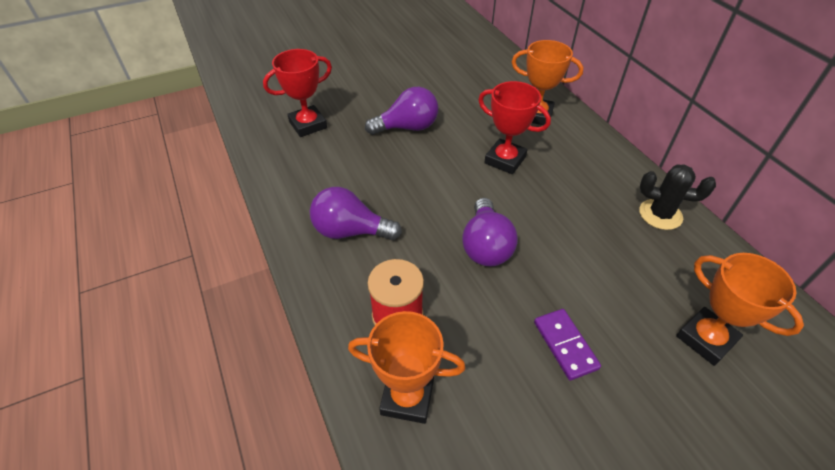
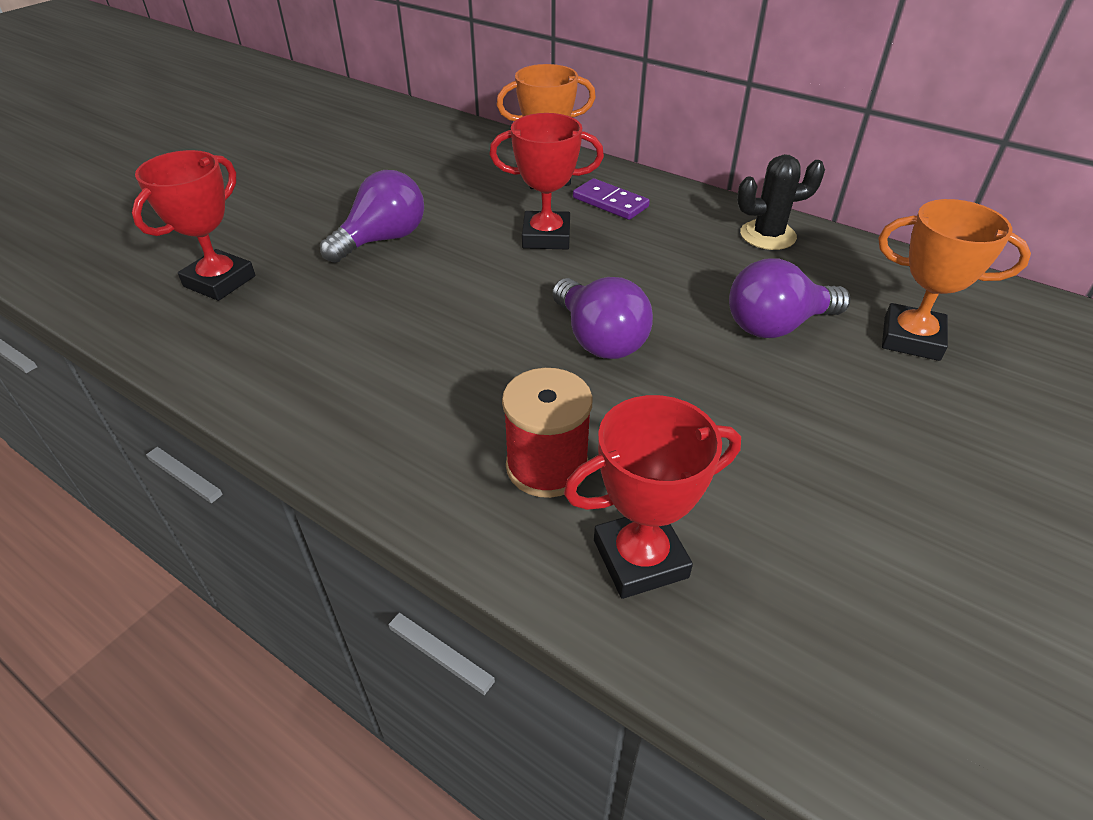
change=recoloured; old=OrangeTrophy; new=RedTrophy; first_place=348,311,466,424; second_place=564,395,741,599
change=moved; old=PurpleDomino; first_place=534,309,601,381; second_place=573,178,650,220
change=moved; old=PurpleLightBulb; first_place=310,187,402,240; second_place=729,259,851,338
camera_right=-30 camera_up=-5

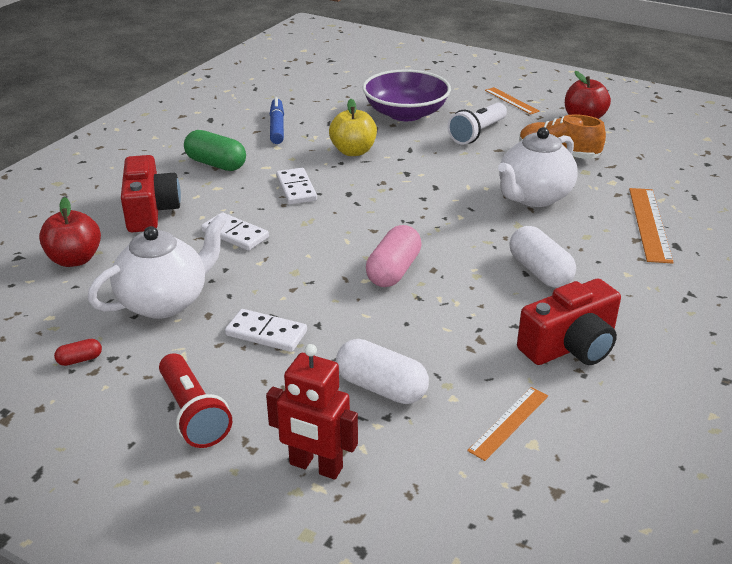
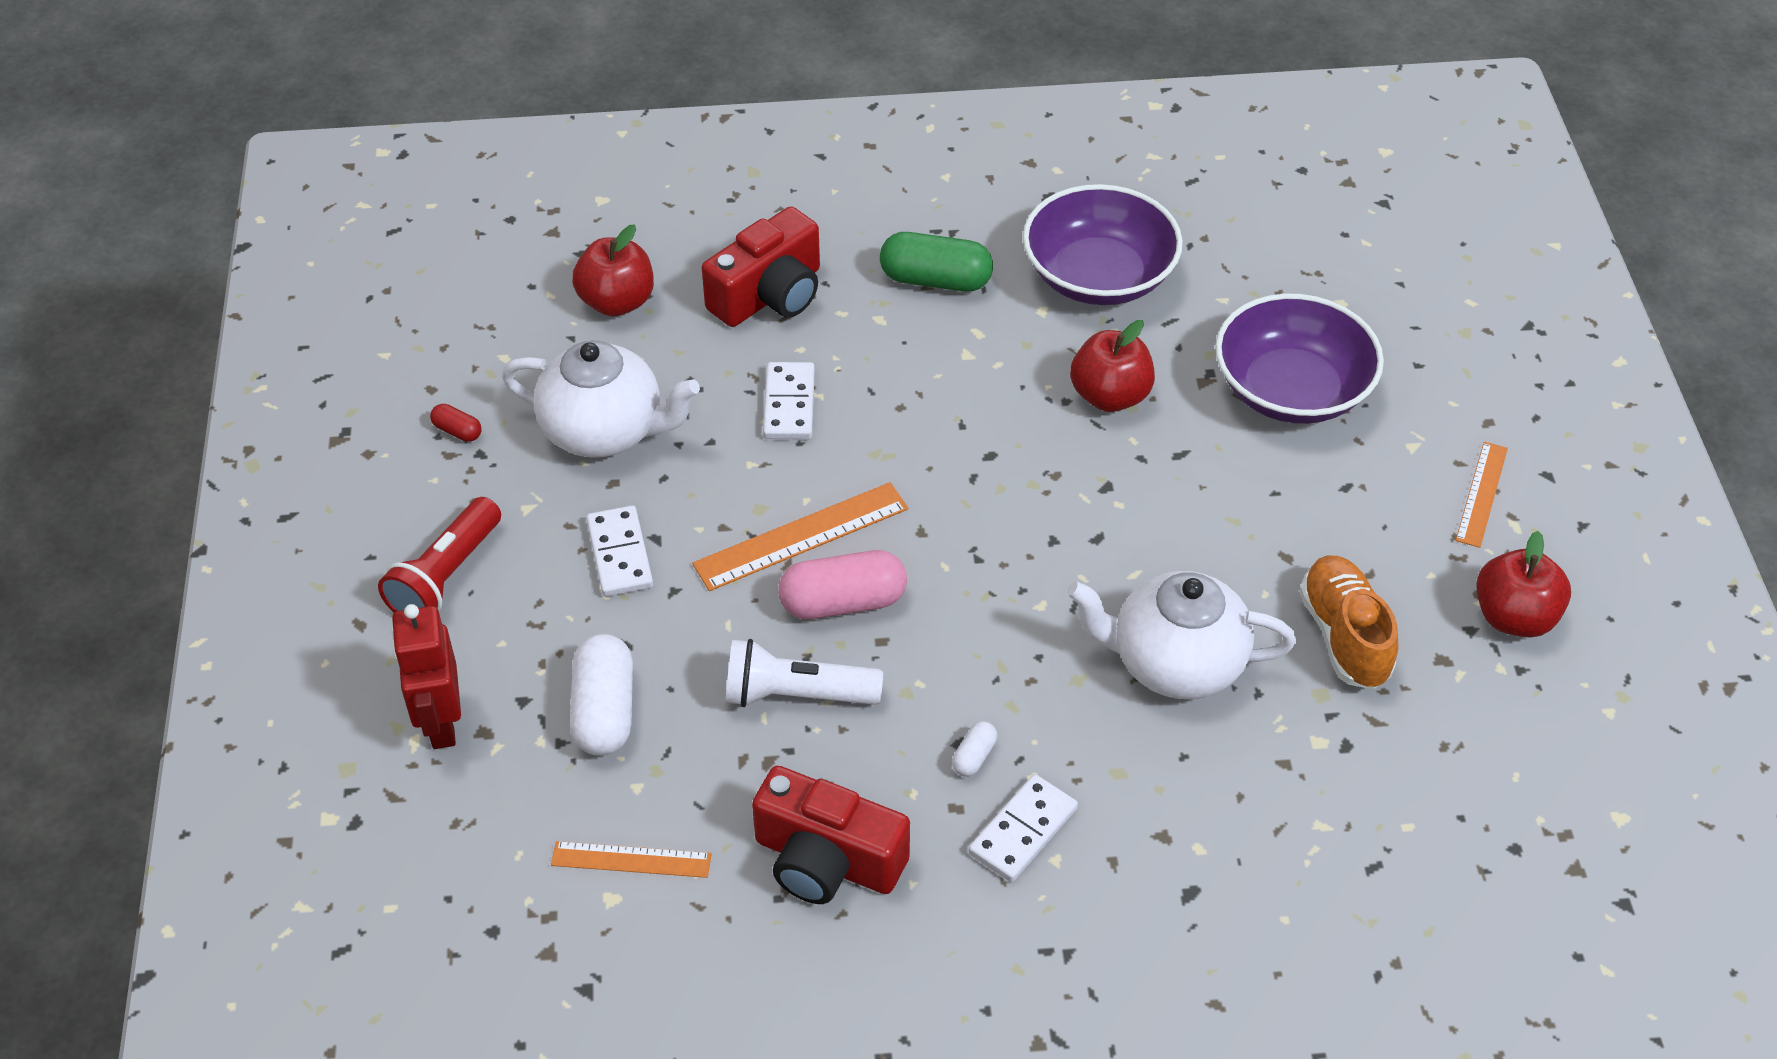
change=moved; old=OrangeRuler; first_place=629,188,674,264; second_place=692,482,908,591
change=moved; old=WhiteFlashlight; first_place=447,102,507,145; second_place=725,639,883,707
change=turned; old=GreenCapsule; first_place=184,130,246,171; second_place=880,232,993,292; degrees=-75
change=resized; old=WhiteCapsule; first_place=509,226,576,288; second_place=952,721,997,777; factor=0.47
change=moved; old=WhiteDomino; first_place=276,168,317,204; second_place=969,774,1078,882
change=replaced; old=BlueMarker; new=PurpleBowl; first_place=270,97,284,144; second_place=1023,184,1183,305
change=recoloured; old=YellowApple; new=RedApple; first_place=329,99,377,156; second_place=1070,320,1155,412
camera_right=55 camera_up=15

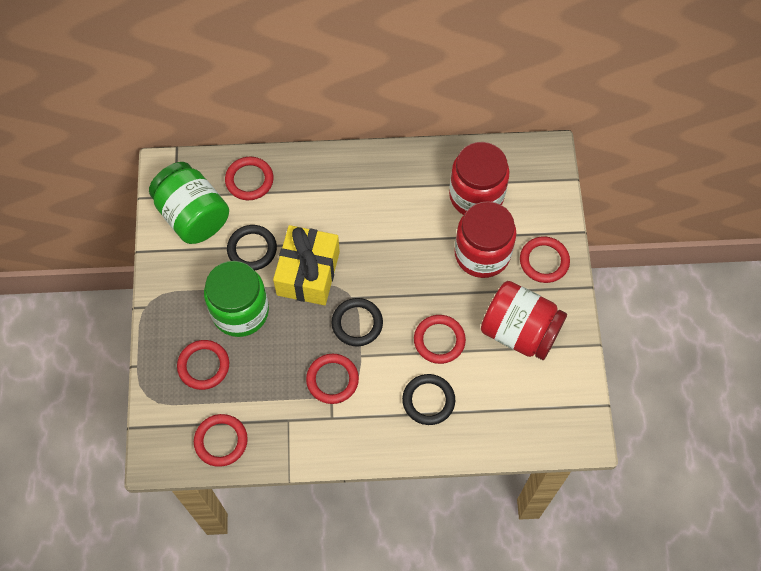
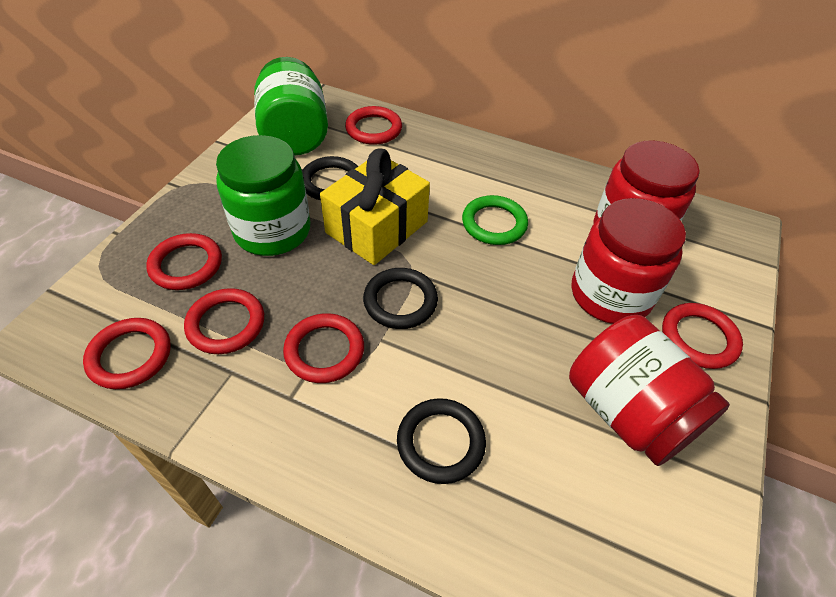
change=moved; old=RedRing; first_place=414,315,466,364; second_place=184,288,264,354
change=added; new=GreenRing; second_place=462,195,528,245
camera_right=25 camera_up=-15

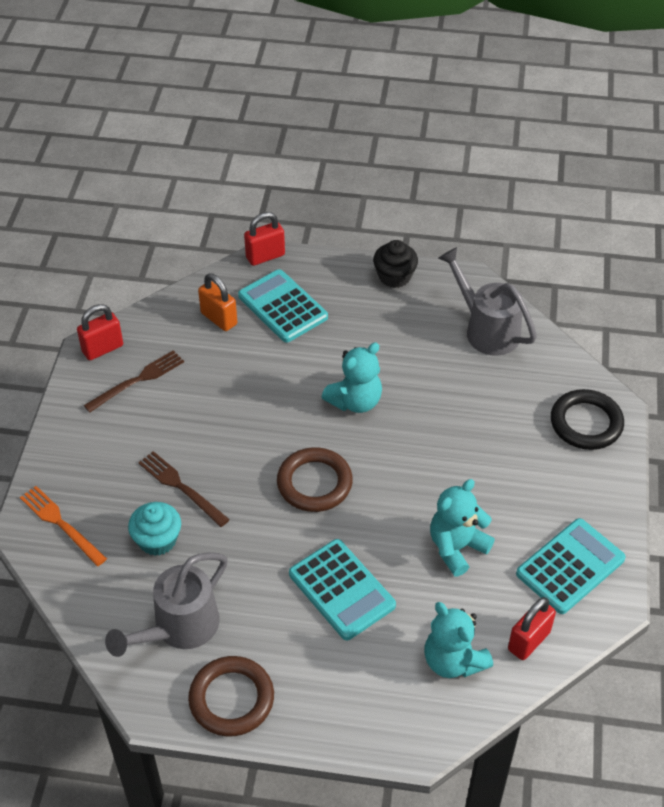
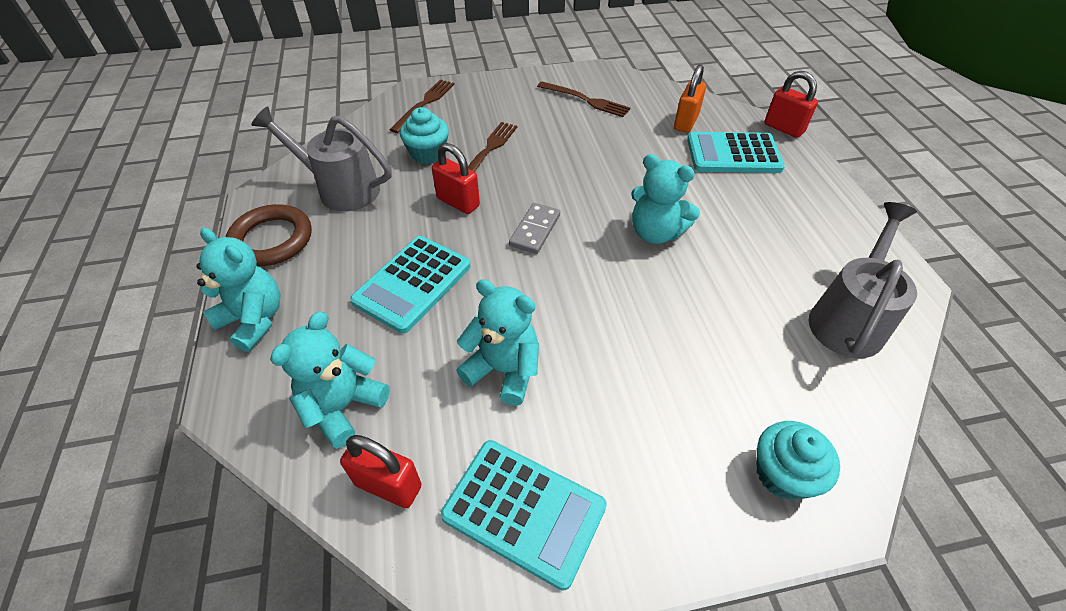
change=added; new=TurquoiseTeddyBear; second_place=196,228,281,352
change=recoloured; old=OrangeFork; new=BrownFork; first_place=20,486,107,566; second_place=390,79,455,133
change=moved; old=RedPadlock; first_place=77,304,123,360; second_place=432,143,480,214
change=replaced; old=BrownRing; new=GreyDomino; first_place=277,447,353,512; second_place=509,203,560,254
change=turned; old=TurquoiseCalculator; first_place=238,269,328,343; second_place=687,132,785,173; degrees=-120
change=replaced; old=BlackRing; new=TurquoiseCupcake; first_place=551,389,624,450; second_place=756,421,840,500
change=removed; old=BlackCupcake; first_place=373,240,418,288
camera_right=70 camera_up=0

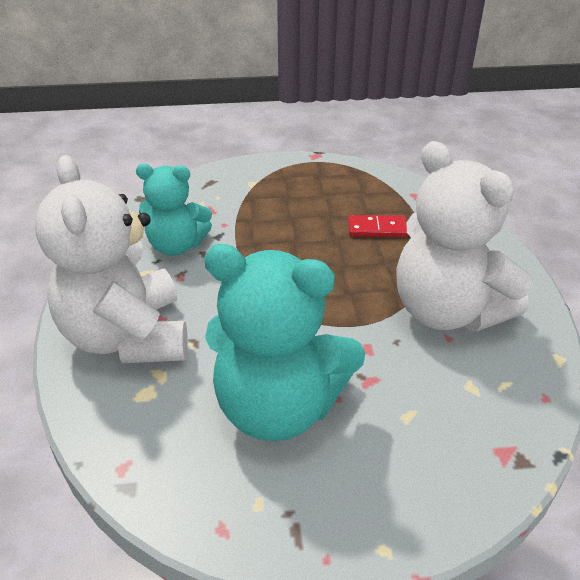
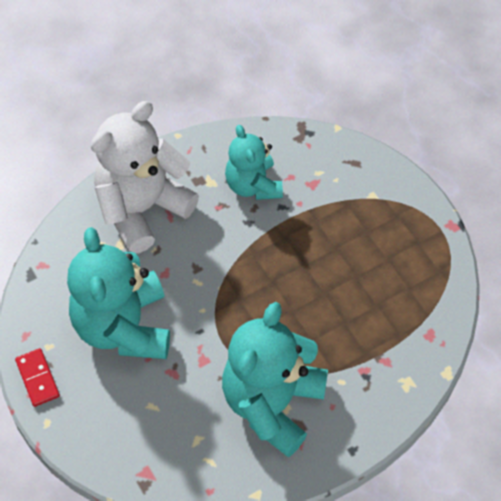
change=moved; old=RedDomino; first_place=348,215,408,237; second_place=15,348,60,407
change=recoloured; old=WhiteTeddyBear; new=TurquoiseTeddyBear; first_place=396,141,533,332; second_place=222,302,328,457
camera_right=65 camera_up=20

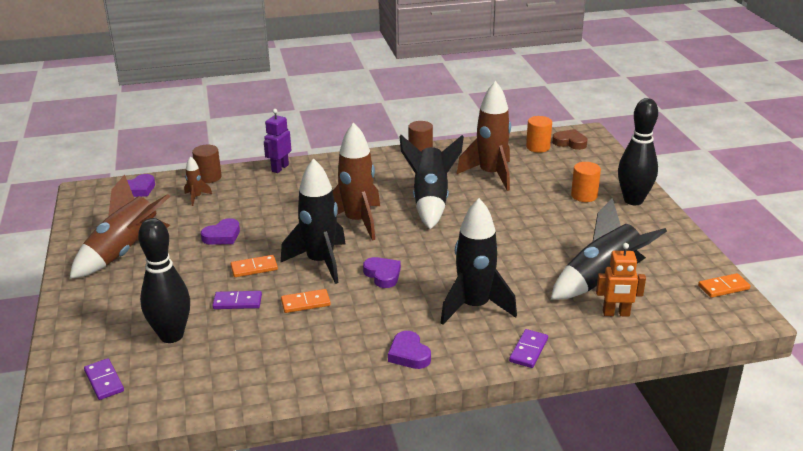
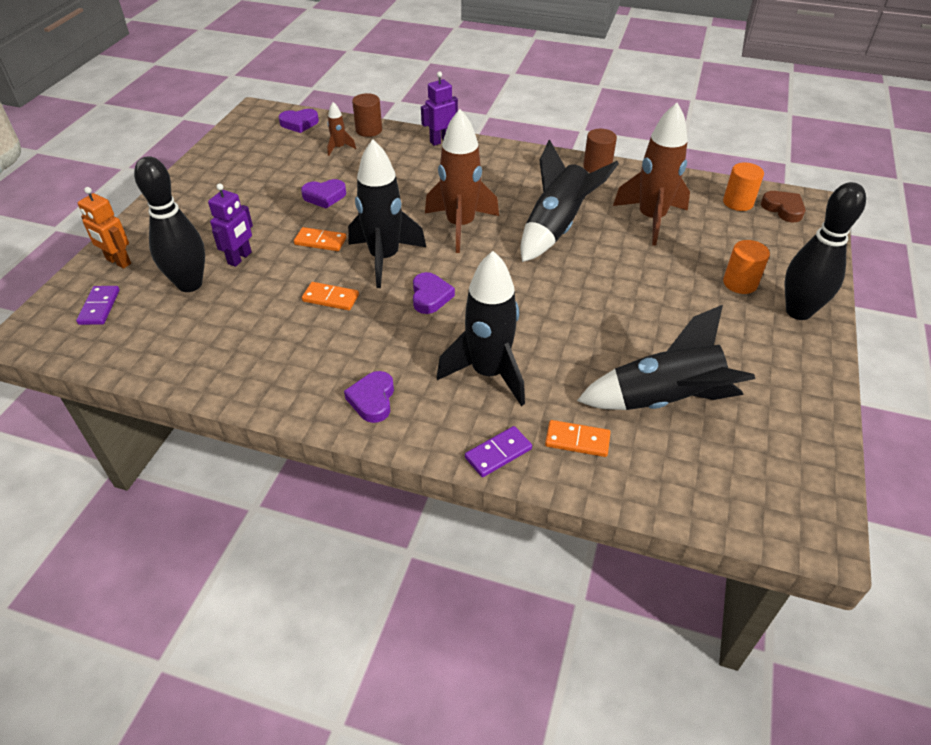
change=moved; old=OrangeRobot; first_place=596,243,646,317; second_place=78,187,131,269
change=added; new=PurpleRobot; second_place=208,183,253,267
change=moved; old=OrangeDomino; first_place=698,273,750,298; second_place=545,420,610,457
change=removed; old=BrownRocket; first_place=70,174,170,279
change=removed; old=PurpleDomino; first_place=212,291,262,309
camera_right=30 camera_up=15

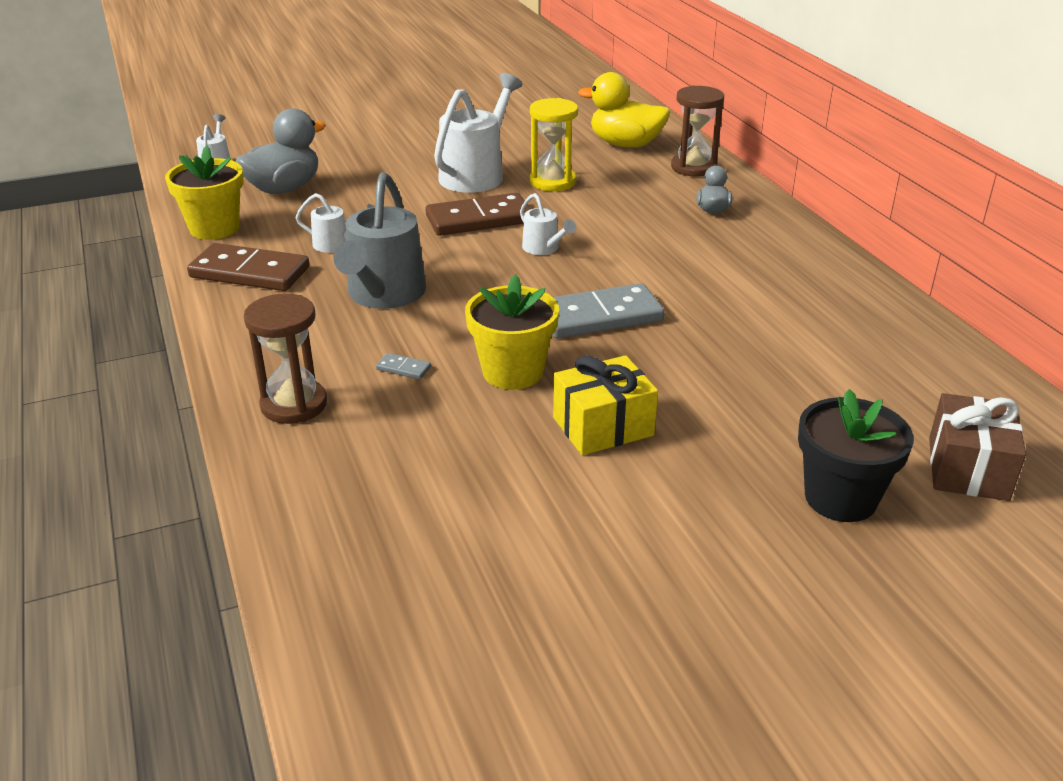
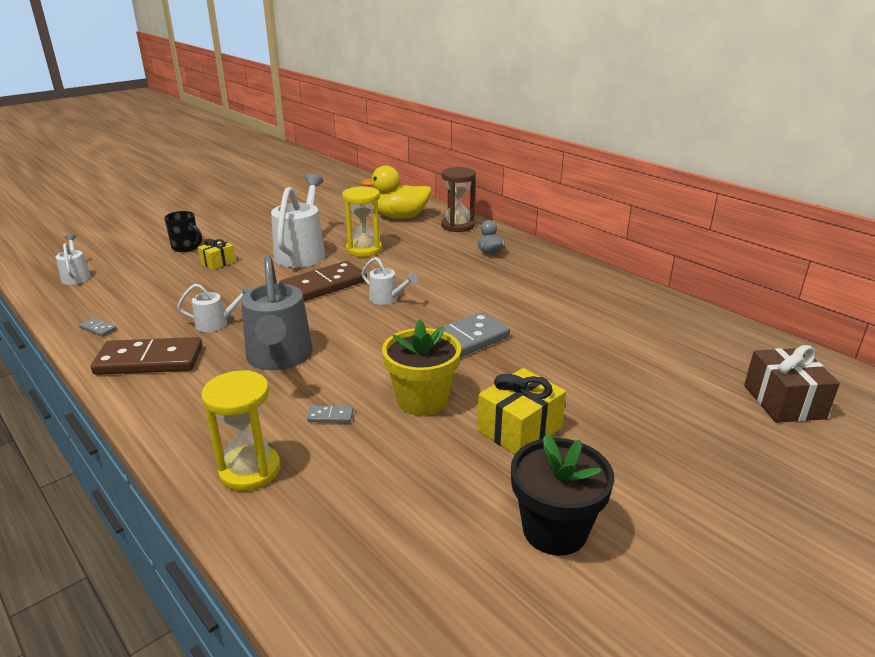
change=replaced; old=YellowFlowerPot; new=GreyDomino; first_place=165,145,243,240; second_place=79,317,117,337
change=added; new=BlackMug; second_place=164,211,202,252
change=added; new=YellowGift; second_place=198,239,236,270
change=recoloured; old=BrownHourglass; new=YellowHourglass; first_place=244,293,327,424; second_place=201,370,280,491
change=moved; old=BlackFlowerPot; first_place=798,389,914,522; second_place=511,434,614,556
change=removed; old=GreyDuck; first_place=236,108,326,194
camera_right=-20 camera_up=-5

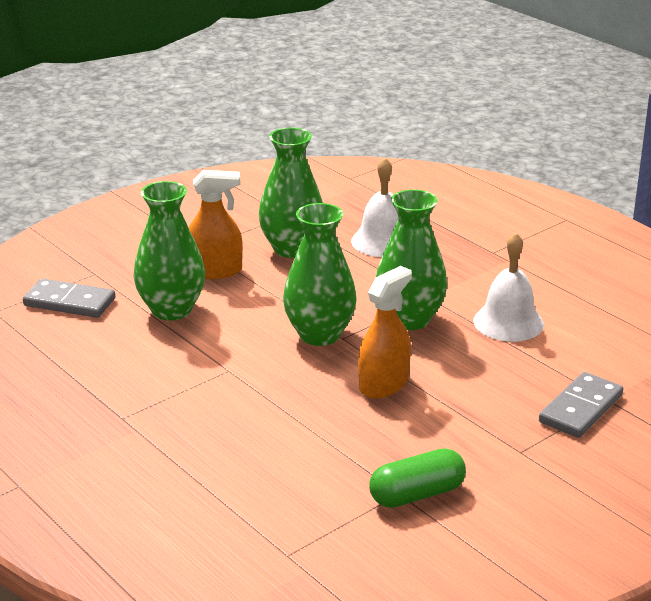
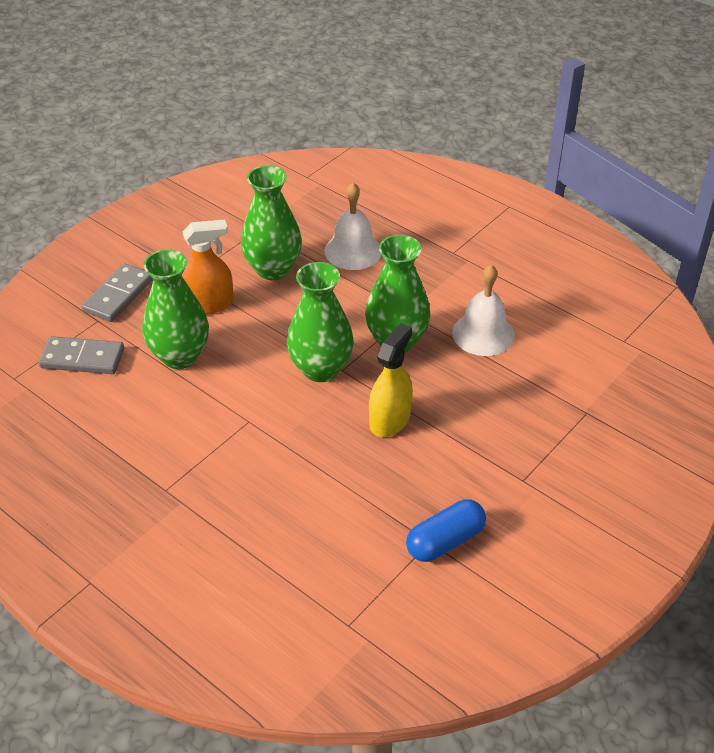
change=moved; old=GreyDomino; first_place=539,372,623,438; second_place=82,263,153,322
change=recoloured; old=OrangeSprayBottle; new=YellowSprayBottle; first_place=358,266,412,398; second_place=369,323,413,437
change=recoloured; old=GreenCapsule; new=BlueCapsule; first_place=369,448,466,508; second_place=406,499,486,562
camera_right=-10 camera_up=15

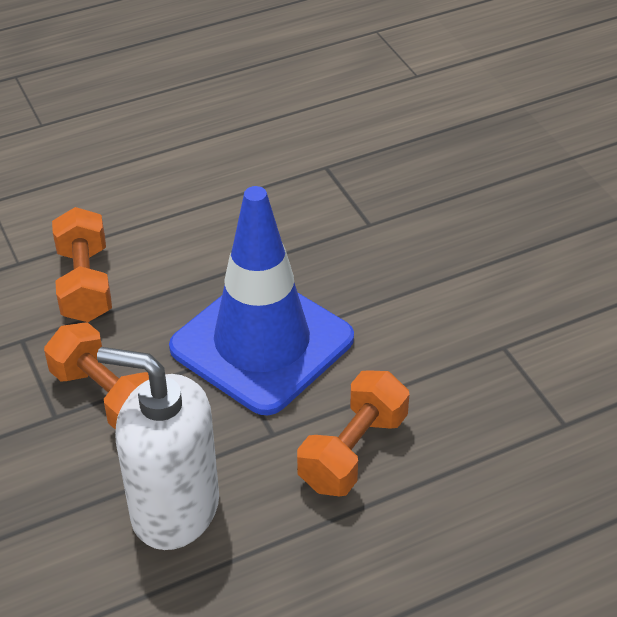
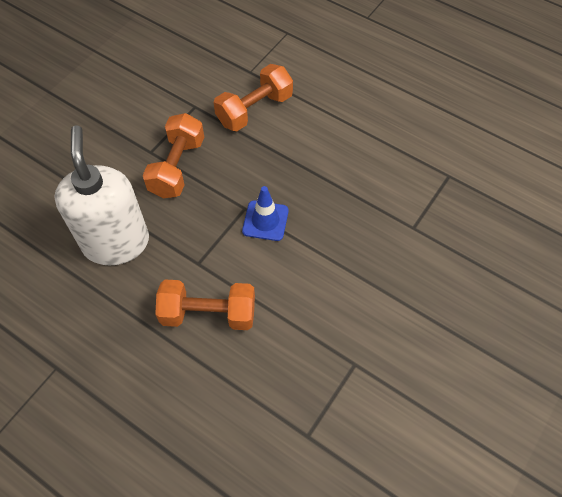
change=resized; old=BlueTrafficCone; first_place=169,186,354,415; second_place=242,186,289,241; factor=0.41
camera_right=60 camera_up=15

